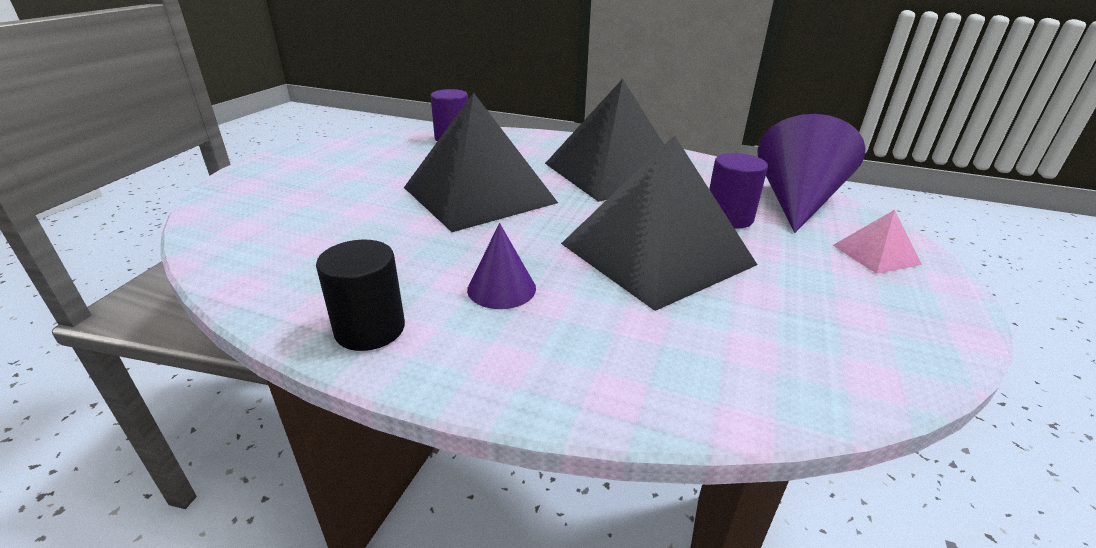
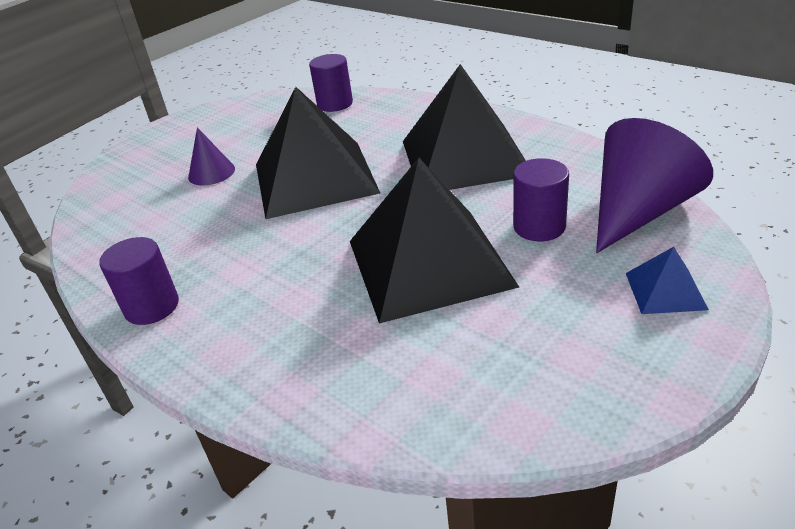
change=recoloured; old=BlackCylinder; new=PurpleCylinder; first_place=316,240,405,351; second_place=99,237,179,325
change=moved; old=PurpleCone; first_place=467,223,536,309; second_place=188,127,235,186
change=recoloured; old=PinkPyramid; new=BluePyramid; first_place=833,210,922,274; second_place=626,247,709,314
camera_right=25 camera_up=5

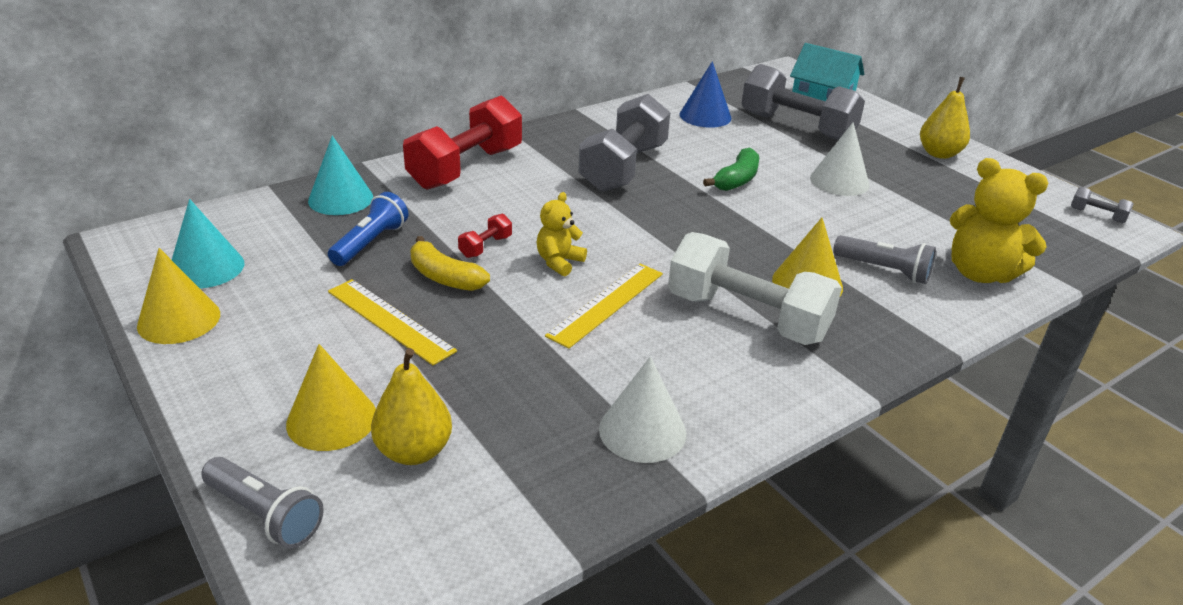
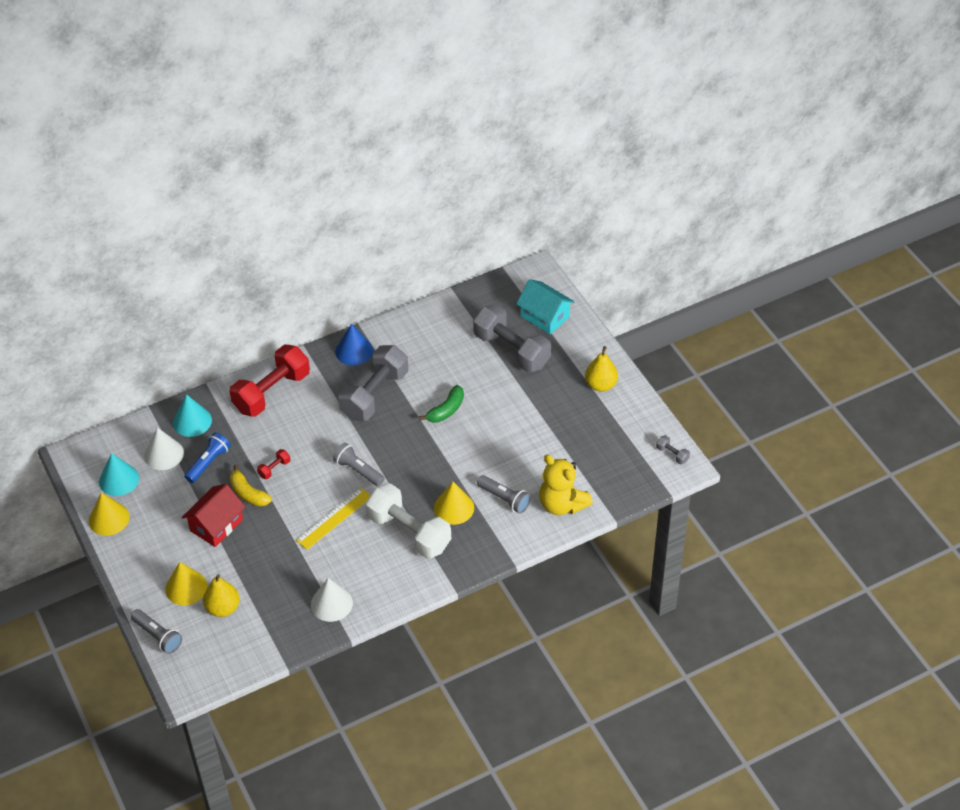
change=moved; old=WhiteCone; first_place=810,122,870,196; second_place=144,427,184,470
change=replaced; old=YellowRuler; new=RedHouse; first_place=328,279,457,365; second_place=182,484,245,547
change=added; new=GreyFlashlight; second_place=333,443,385,486
change=moved; old=BlueCone; first_place=680,61,732,128; second_place=335,324,373,366
change=removed; old=YellowTeddyBear; first_place=536,192,587,276
camera_right=10 camera_up=15

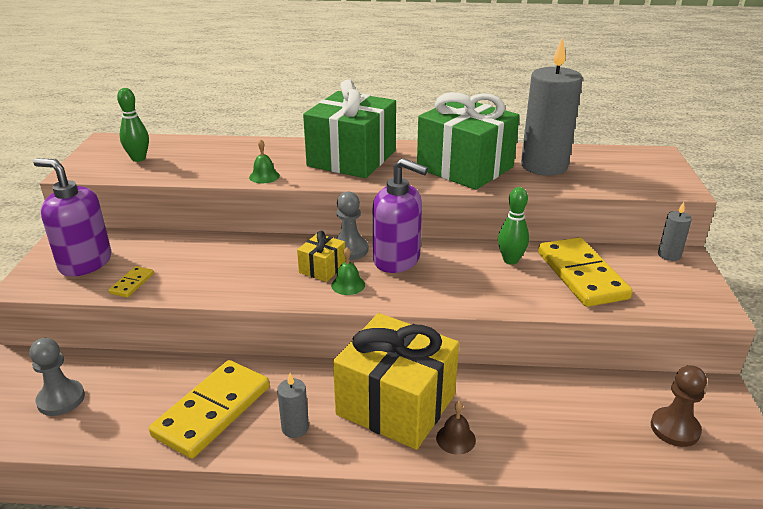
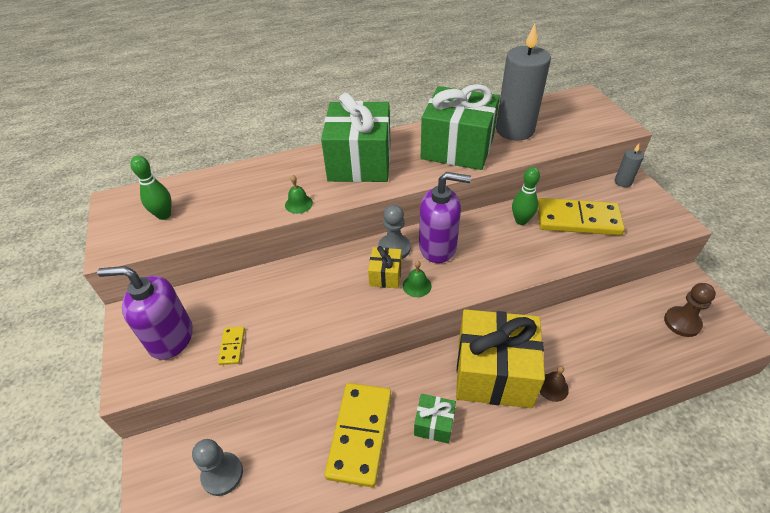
change=replaced; old=GreyCandle; new=GreenGift; first_place=277,373,309,438; second_place=414,394,456,444
change=turned; old=YellowDomino; first_place=538,237,633,307; second_place=538,198,625,235; degrees=-45
camera_right=-20 camera_up=15

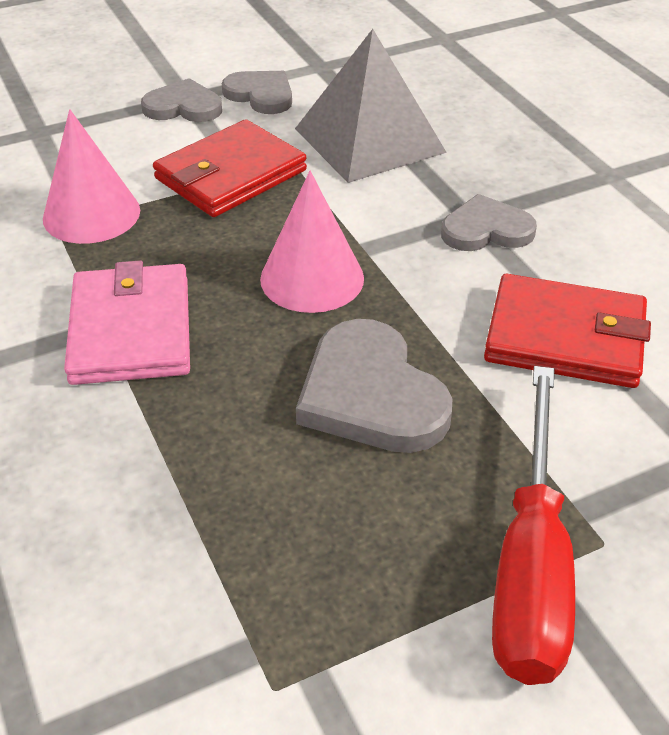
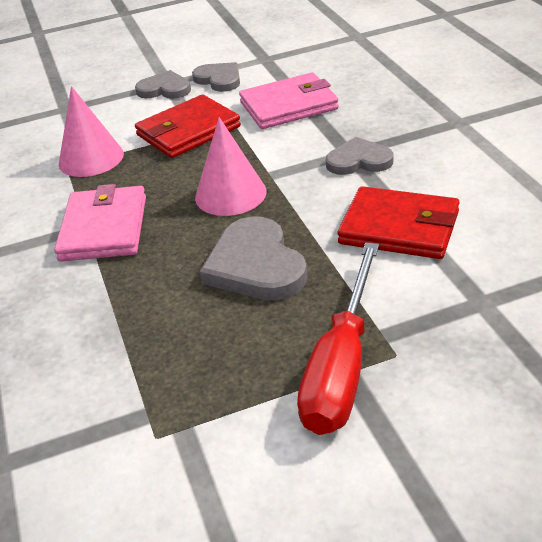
change=replaced; old=GreyPyramid; new=PinkWallet; first_place=295,29,447,183; second_place=239,72,339,129
camera_right=10 camera_up=-5

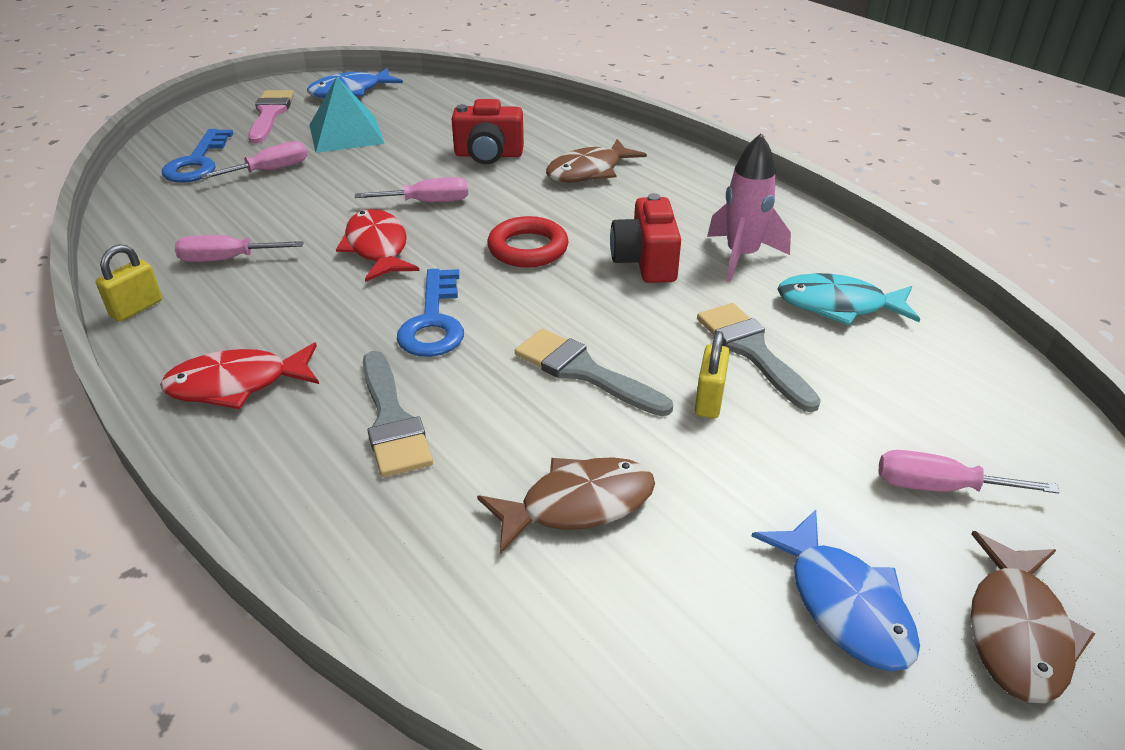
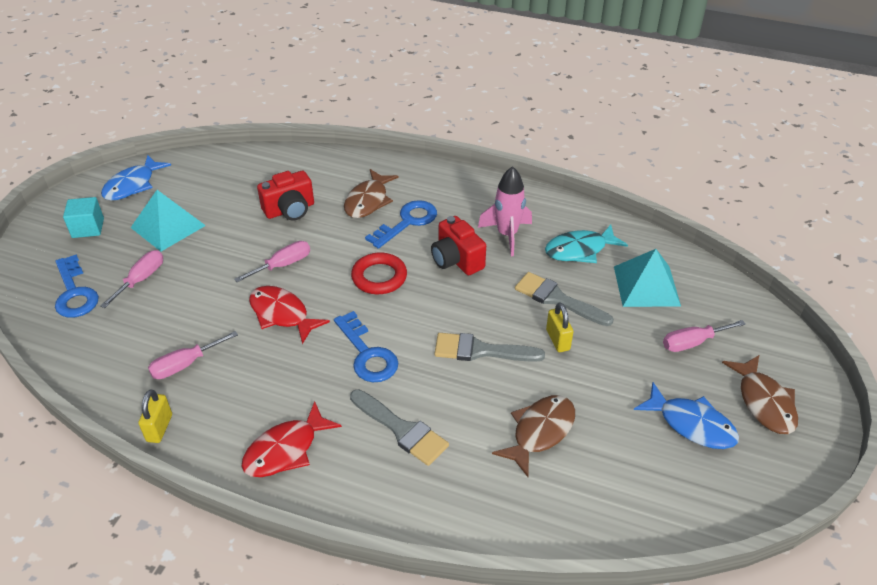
change=replaced; old=PinkBrush; new=TurquoiseCube; first_place=248,90,294,144; second_place=63,197,104,238
change=added; new=BlueKey; second_place=365,200,437,249
change=added; new=TurquoisePyramid; second_place=614,249,681,307
camera_right=-30 camera_up=5

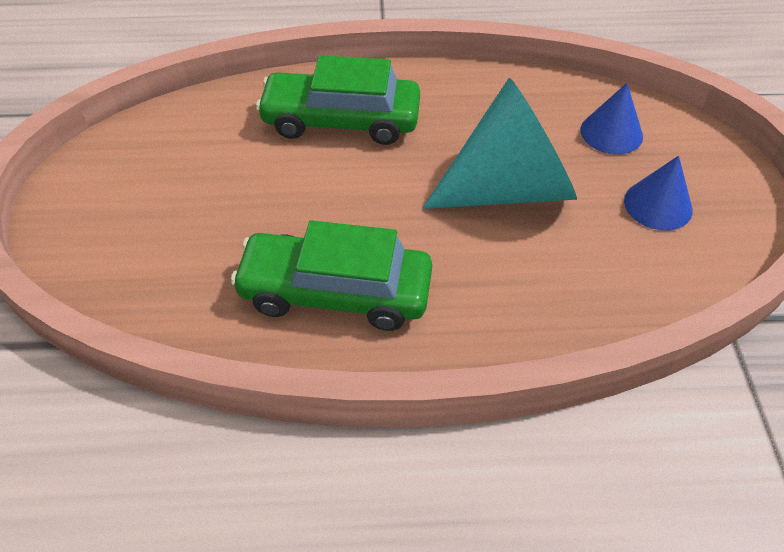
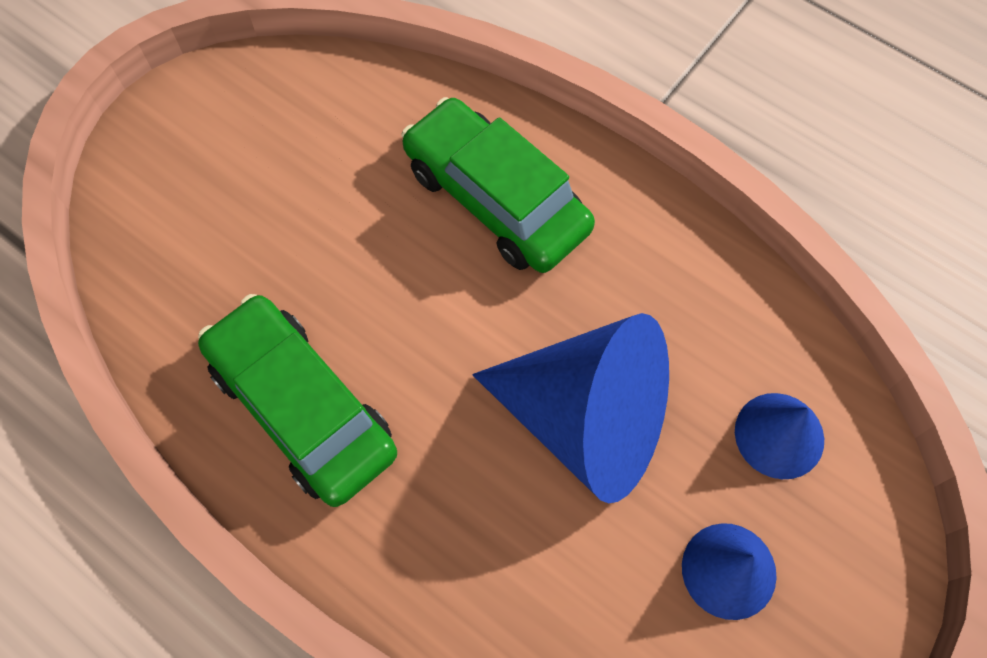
change=recoloured; old=TurquoiseCone; new=BlueCone; first_place=423,78,577,209; second_place=472,313,669,503
camera_right=40 camera_up=15

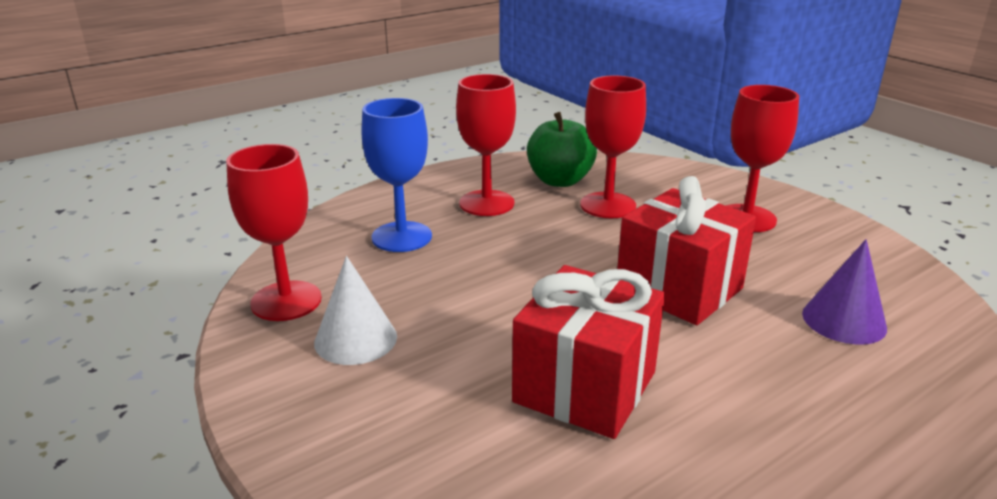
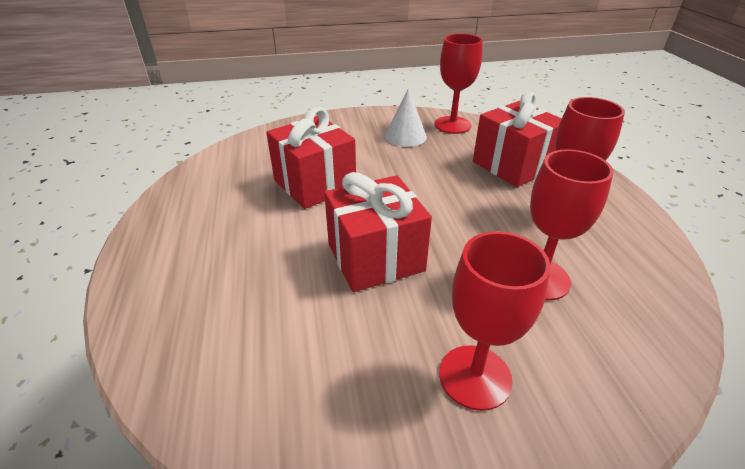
change=replaced; old=BlueGoblet; new=RedGift; first_place=361,98,432,252; second_place=473,92,562,187
change=removed; old=GreenApple; first_place=527,112,597,187
change=removed; old=PurpleCone; first_place=802,239,887,345
camera_right=115 camera_up=10

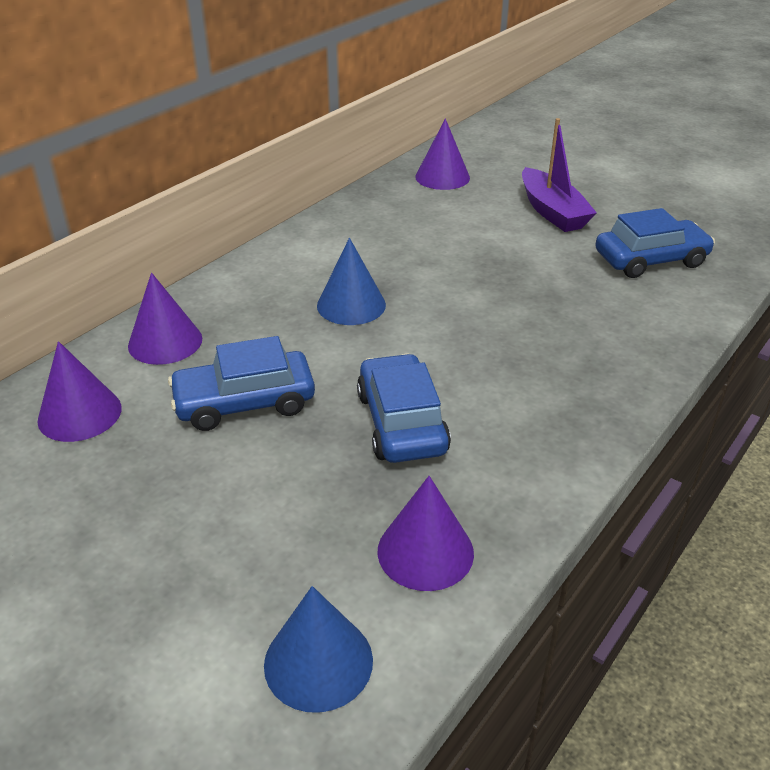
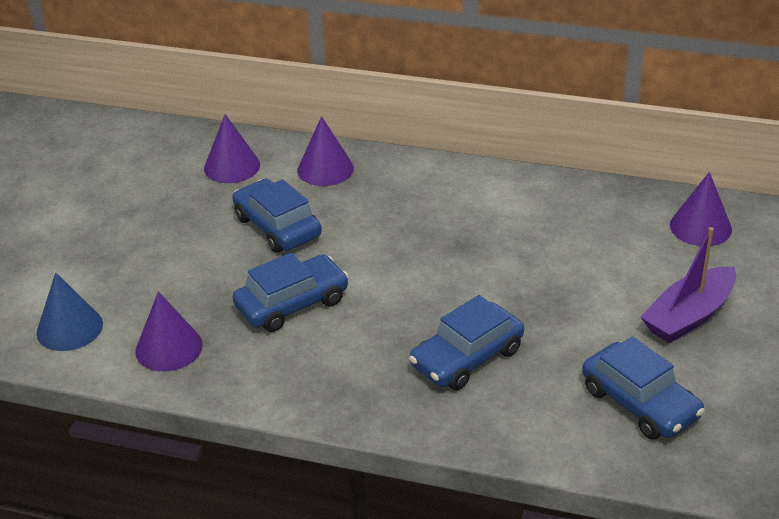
change=added; new=BlueCar; second_place=409,295,524,390
change=removed; old=BlueCone; first_place=317,238,386,325
camera_right=70 camera_up=0

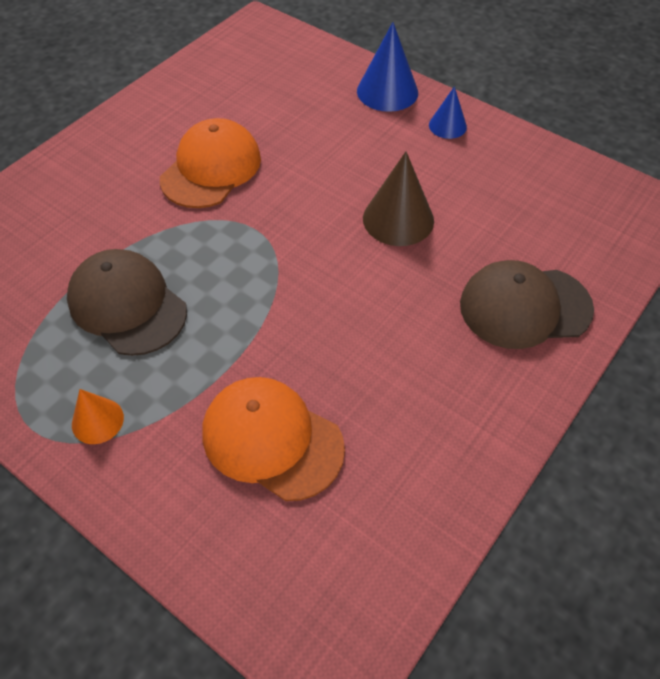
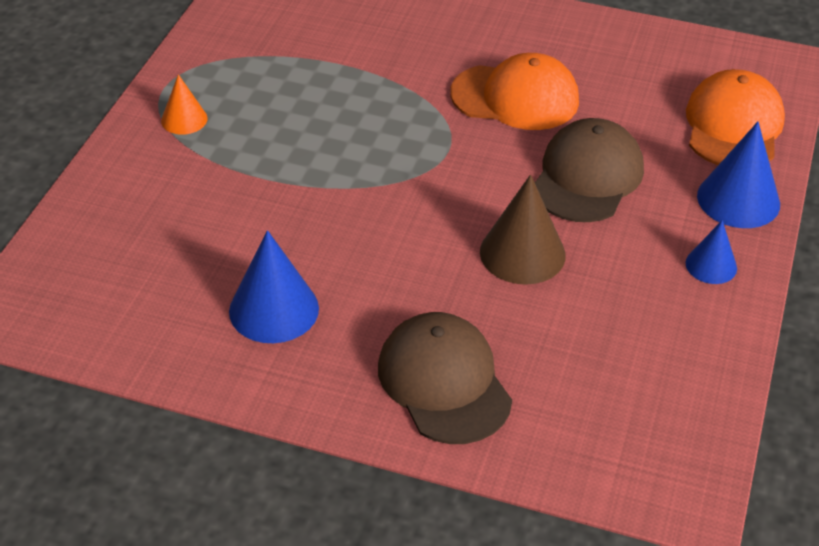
change=added; new=BlueCone; second_place=229,230,319,343
change=moved; old=BrownCap; first_place=67,249,187,356; second_place=535,118,644,222
change=moved; old=OrangeCap; first_place=202,377,345,501; second_place=686,69,785,165
camera_right=70 camera_up=-10

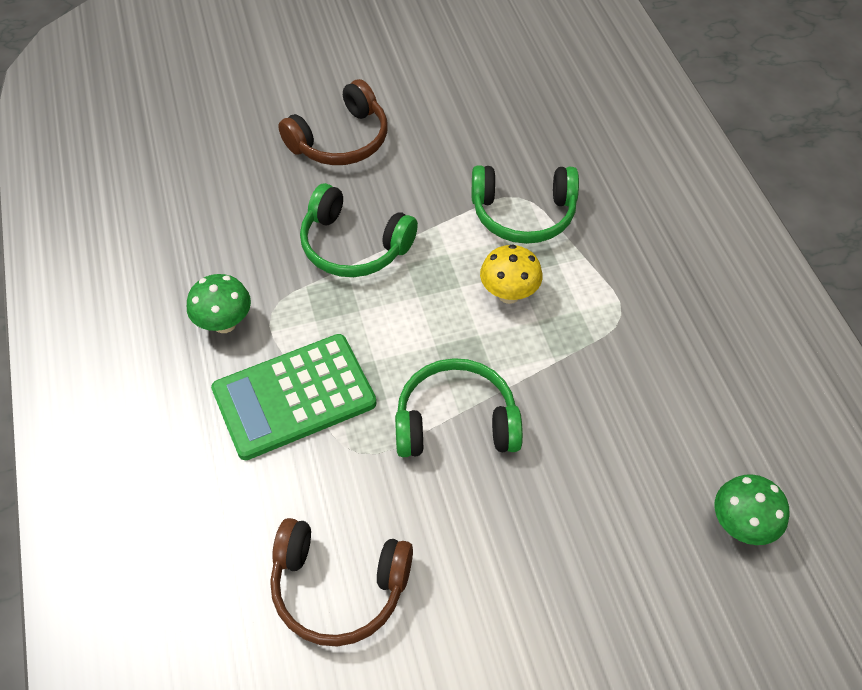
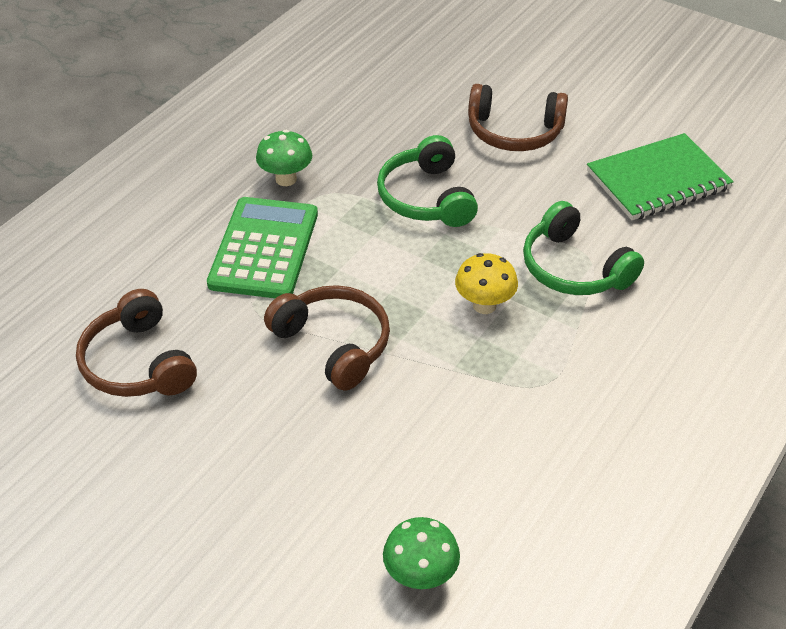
change=turned; old=GreenCalculator; first_place=211,334,377,460; second_place=207,197,318,298; degrees=75
change=recoloured; old=GreenHeadphones; new=BrownHeadphones; first_place=395,358,523,457; second_place=264,285,390,390
change=added; new=GreenNotebook; second_place=587,133,734,220
camera_right=50 camera_up=-10

